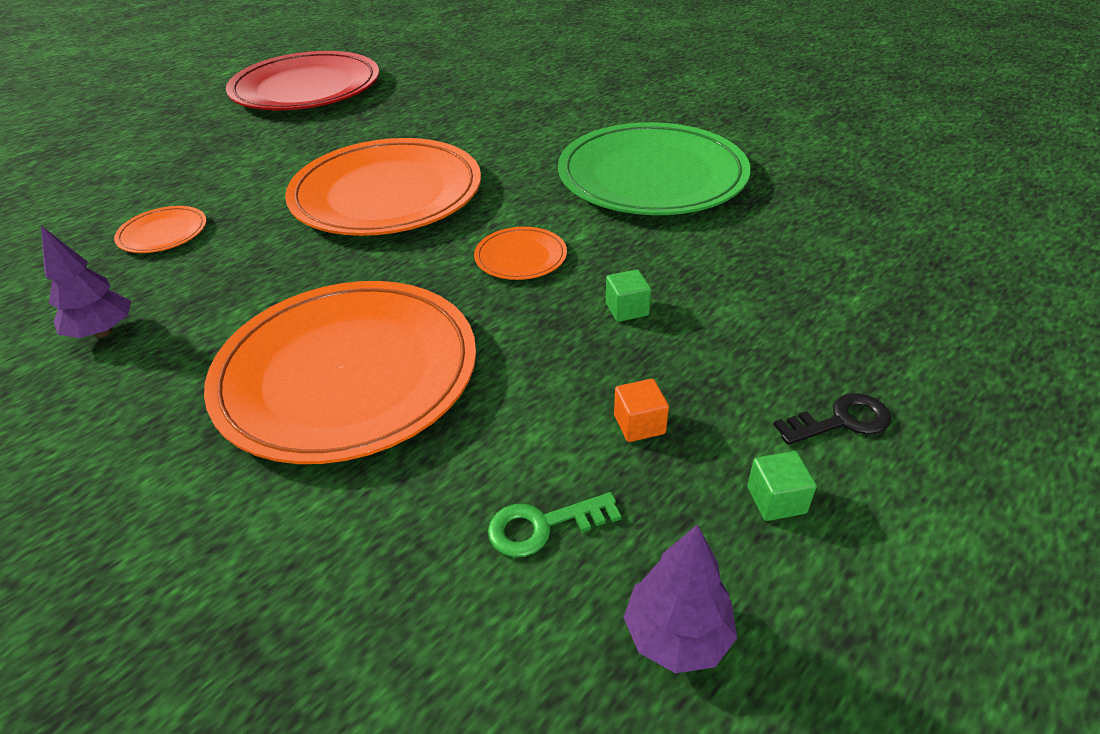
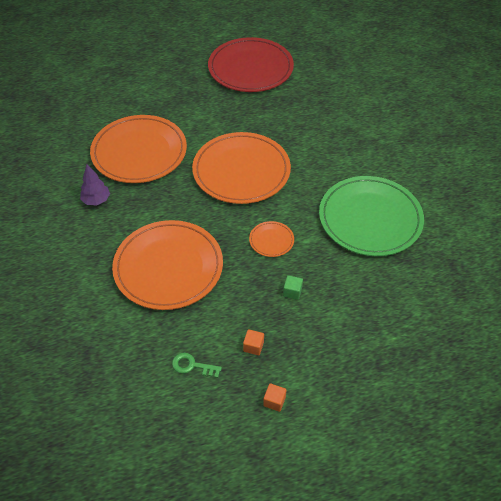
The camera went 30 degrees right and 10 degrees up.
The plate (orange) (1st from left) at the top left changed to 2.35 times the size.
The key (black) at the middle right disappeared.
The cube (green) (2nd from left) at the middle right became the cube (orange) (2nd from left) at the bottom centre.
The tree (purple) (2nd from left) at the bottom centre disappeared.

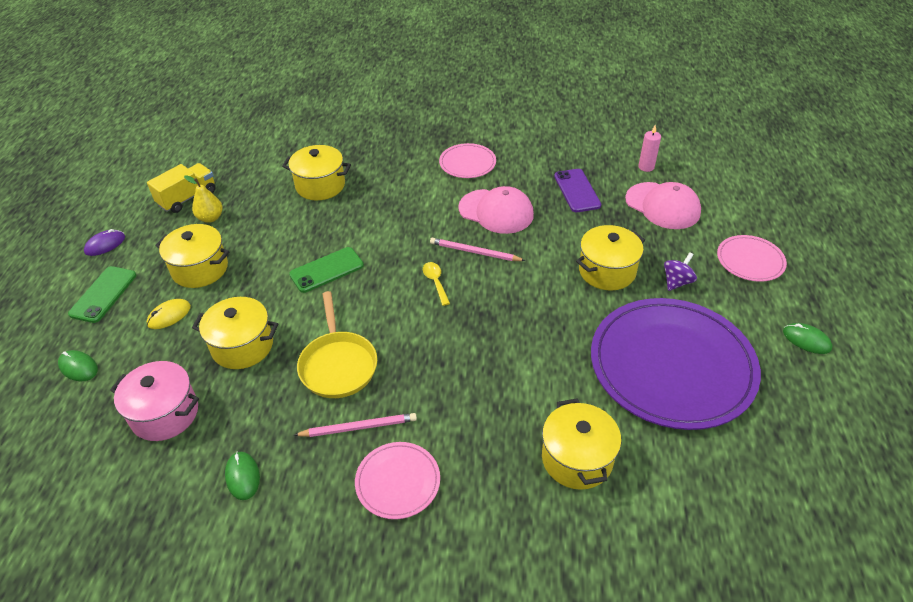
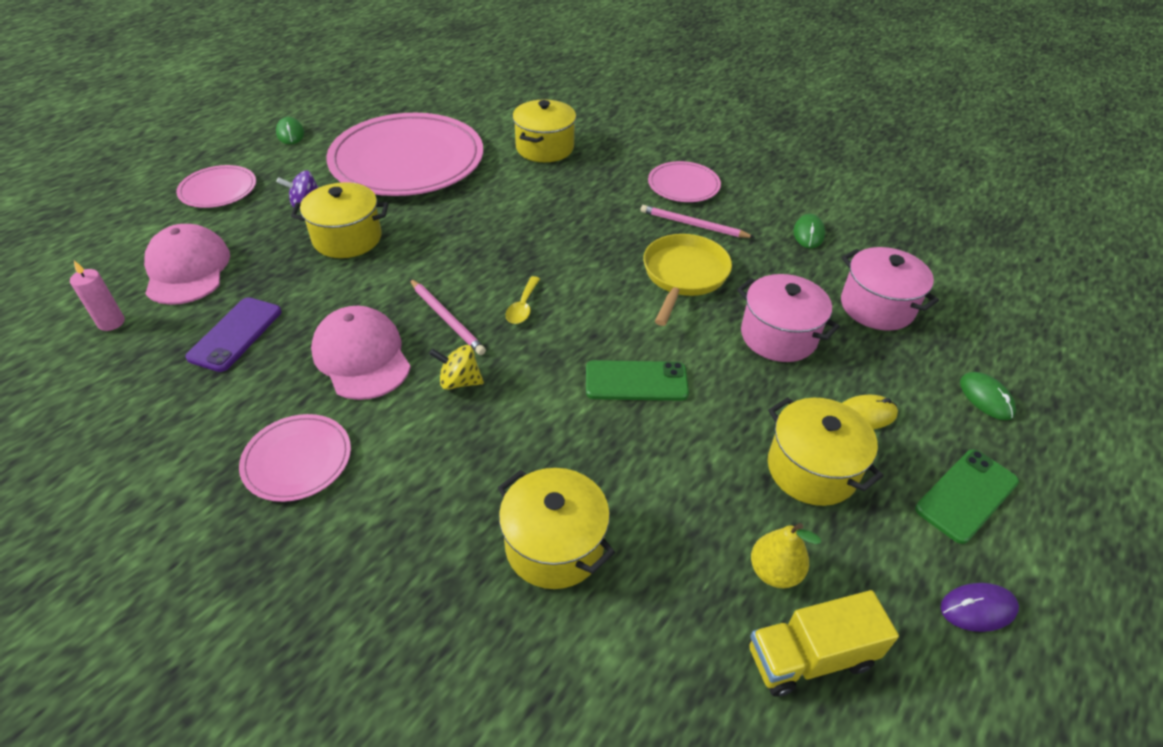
The camera went 150 degrees left and 0 degrees up.
The pot (yellow) (2nd from left) at the middle left became the pot (pink) (1st from left) at the middle right.
The plate (purple) at the middle right became the plate (pink) (3rd from left) at the top centre.
The spinning top (yellow) at the centre appeared.

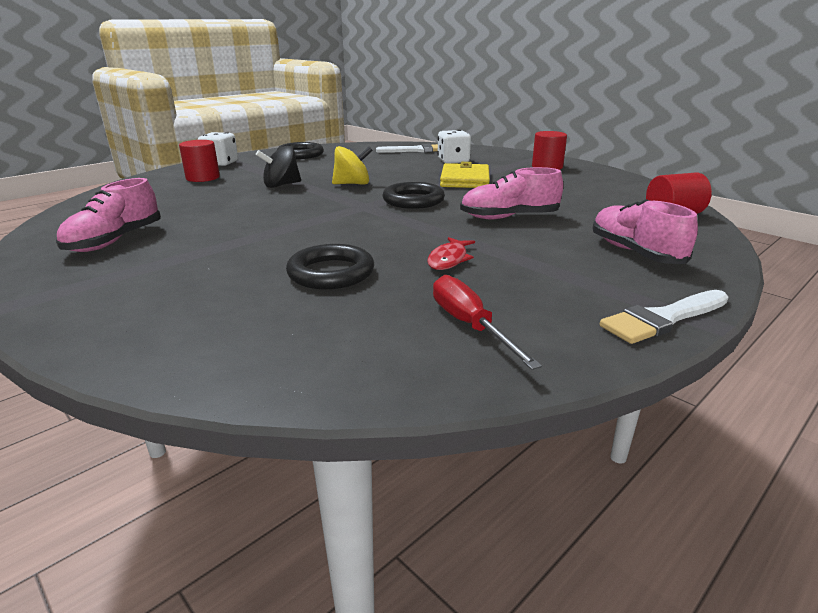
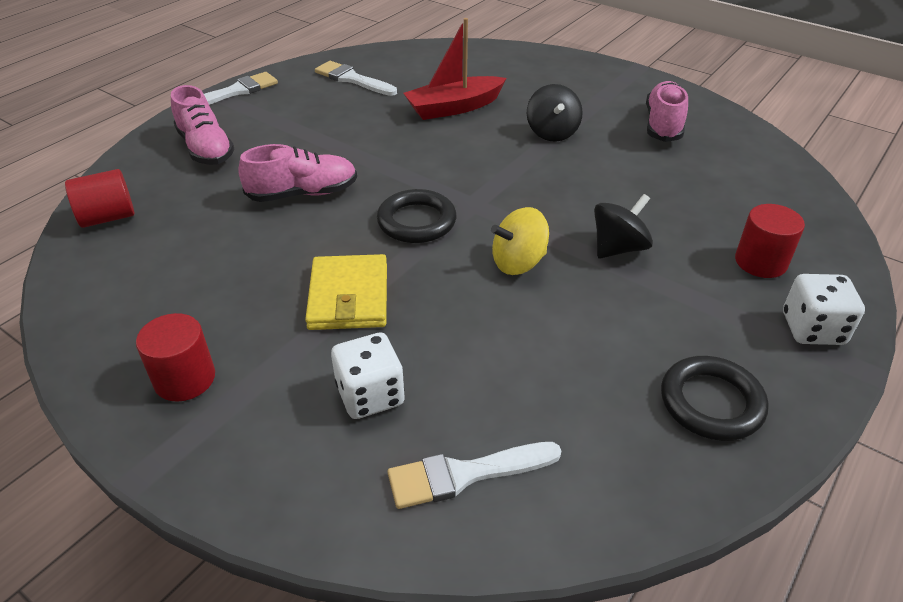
The camera went 170 degrees right and 15 degrees up.
The fish (red) at the centre disappeared.
The ring (black) (2nd from left) at the centre was replaced by the boat (red) at the top centre.
The screwdriver (red) at the centre was replaced by the brush (white) (2nd from left) at the top centre.
The spinning top (black) (1st from left) at the top centre appeared.

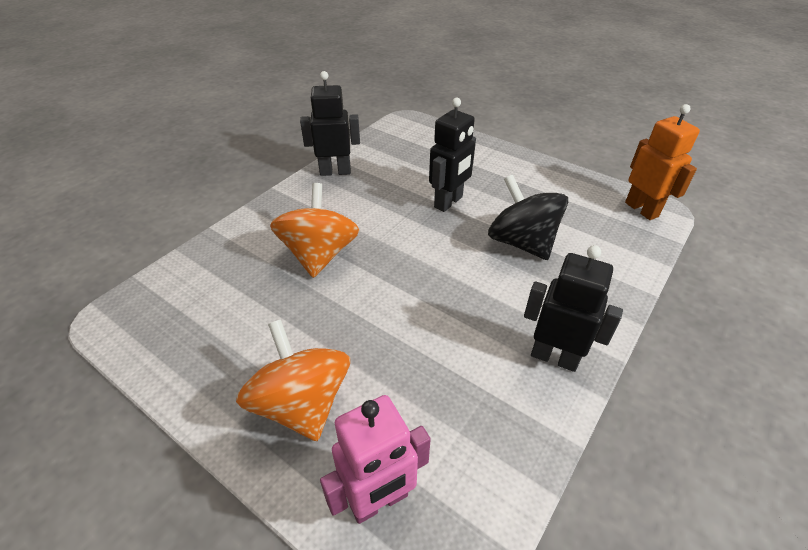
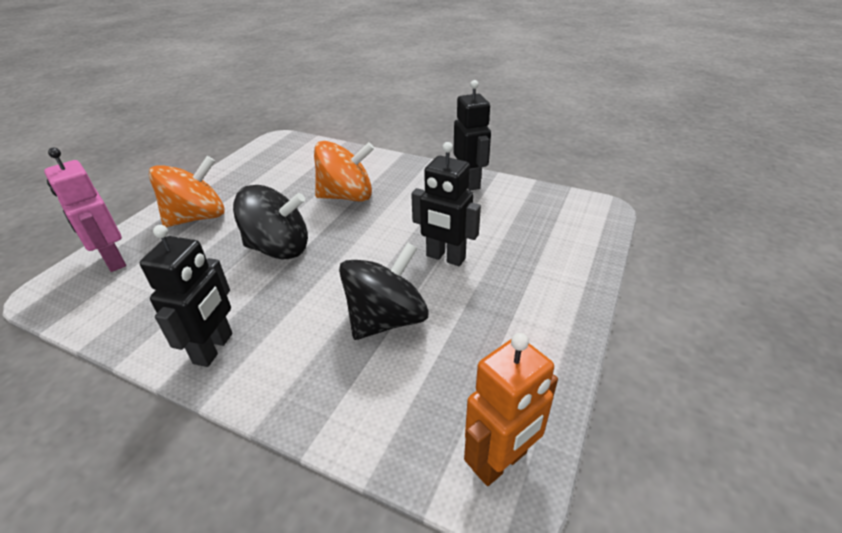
The camera went 80 degrees right and 5 degrees down.
The spinning top (black) (1st from left) at the middle left appeared.

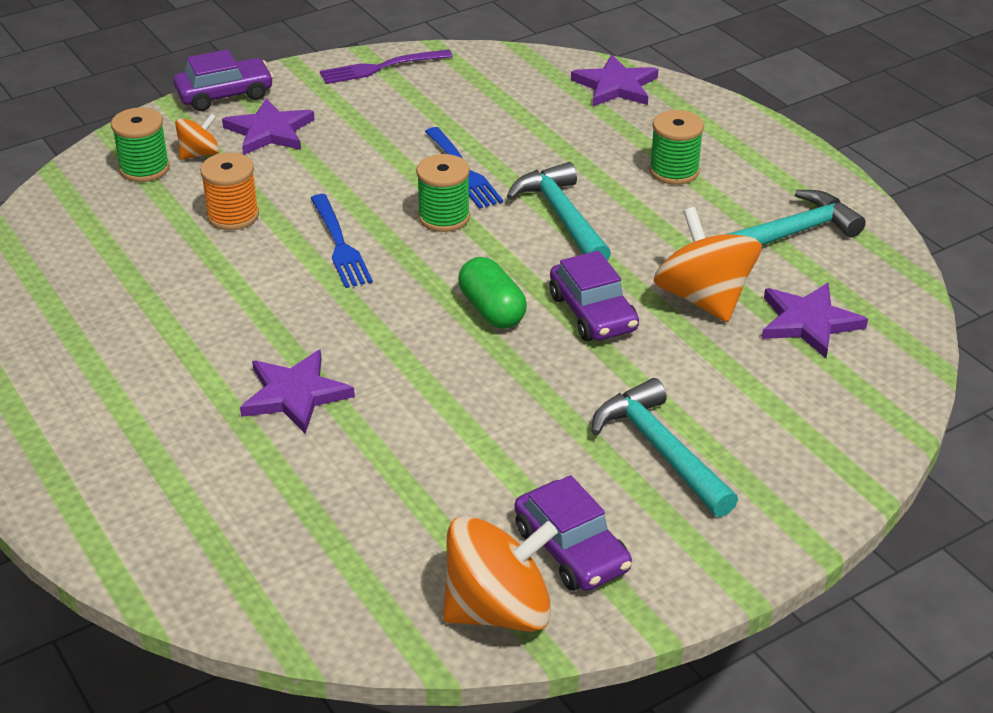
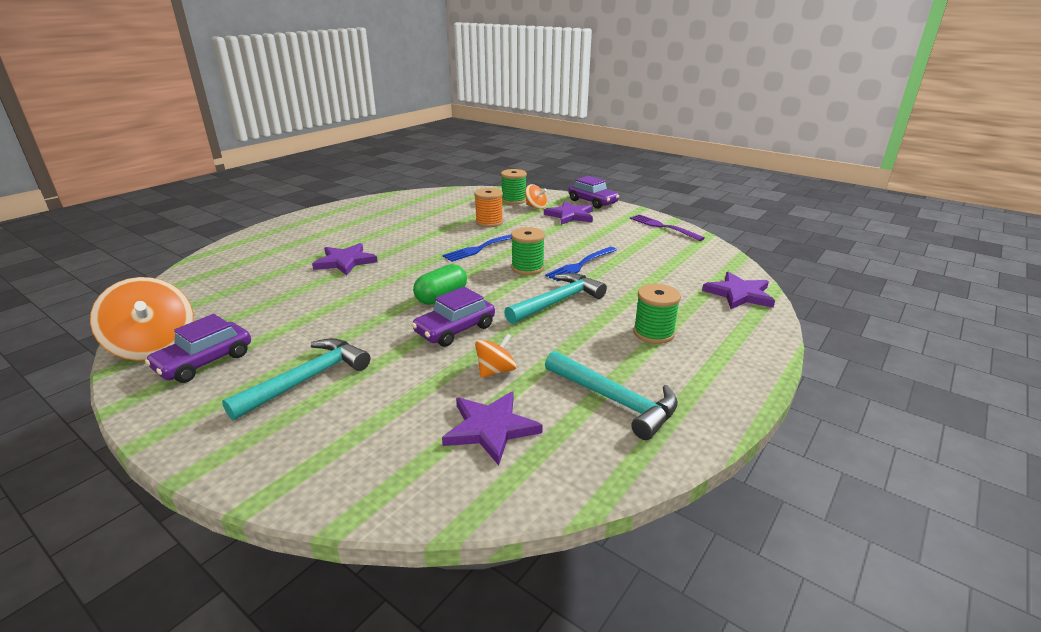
The camera went 70 degrees right and 10 degrees down.
The spinning top (orange) (3rd from left in the first image) at the middle right changed to 0.53 times the size.

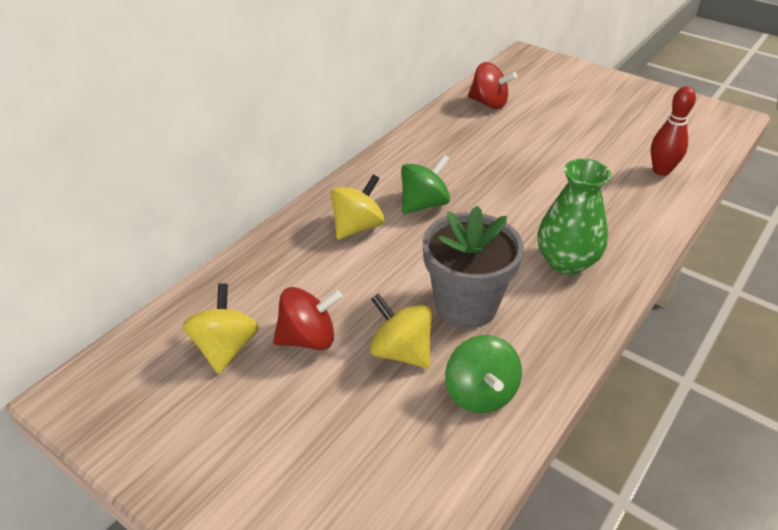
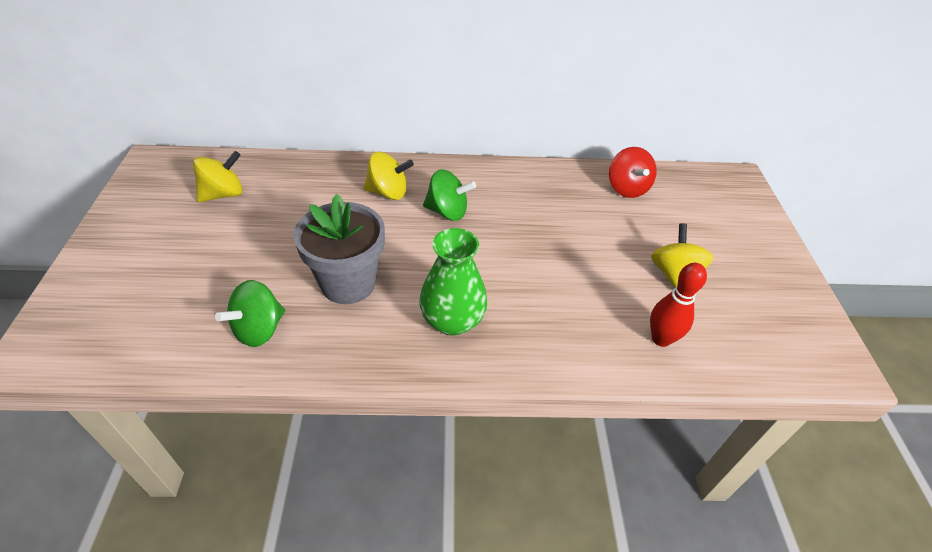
The camera went 50 degrees right and 5 degrees up.
The spinning top (red) (1st from left) at the centre disappeared.
The spinning top (yellow) (3rd from left) moved from the centre to the middle right.

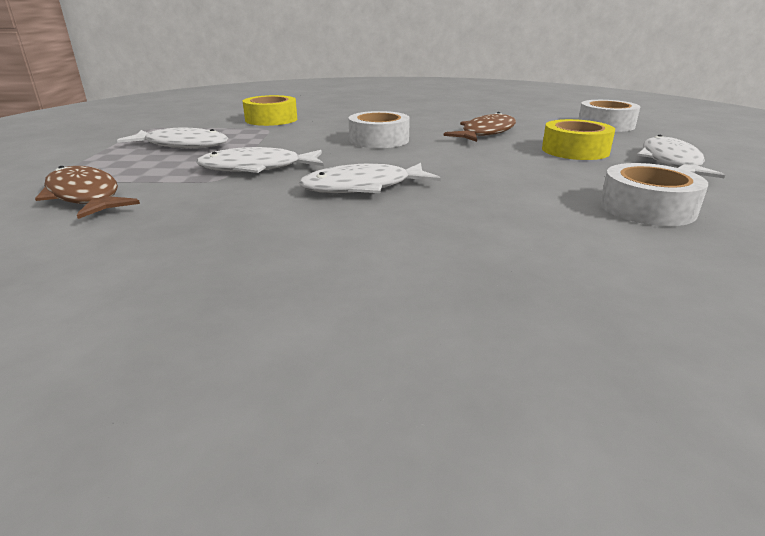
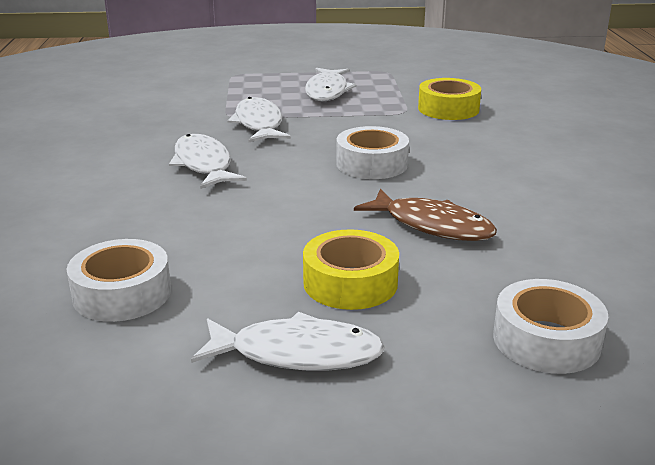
The camera went 85 degrees right and 0 degrees up.
The fish (brown) (1st from left) at the middle left disappeared.

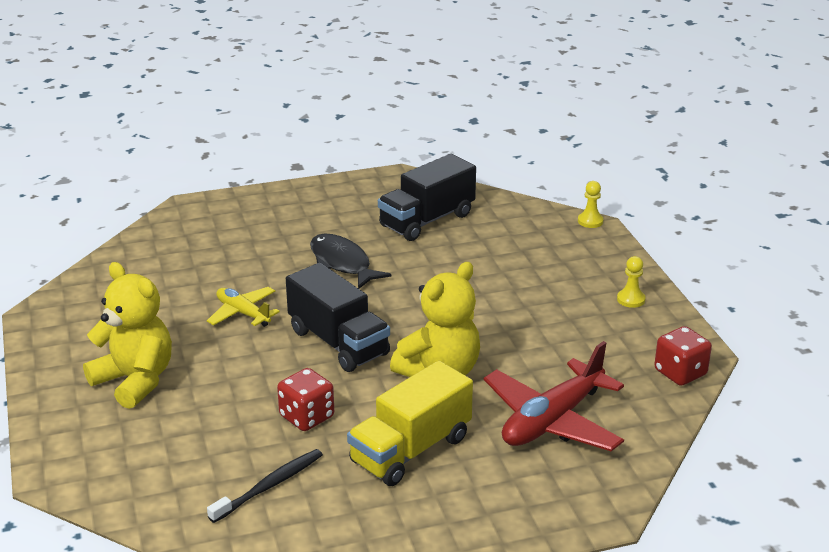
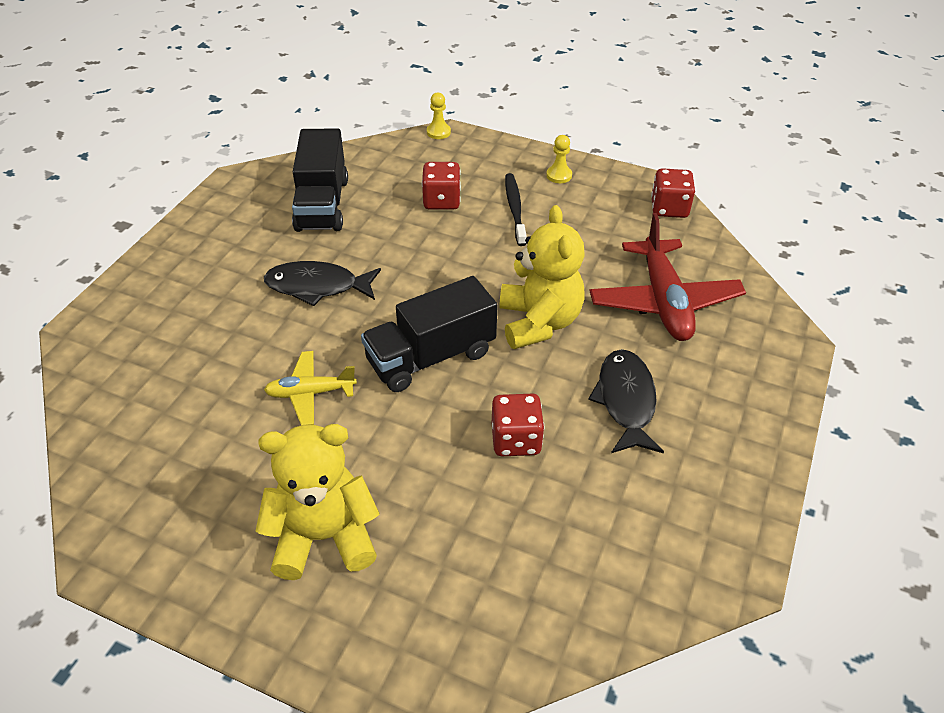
The camera went 50 degrees left and 15 degrees up.
The truck (black) (1st from left in the first image) at the centre turned 150 degrees clockwise.
The truck (yellow) at the bottom centre was replaced by the fish (black) (2nd from left) at the centre.
The toothbrush (black) moved from the bottom left to the top centre.
The dice (red) (1st from left) at the top centre appeared.

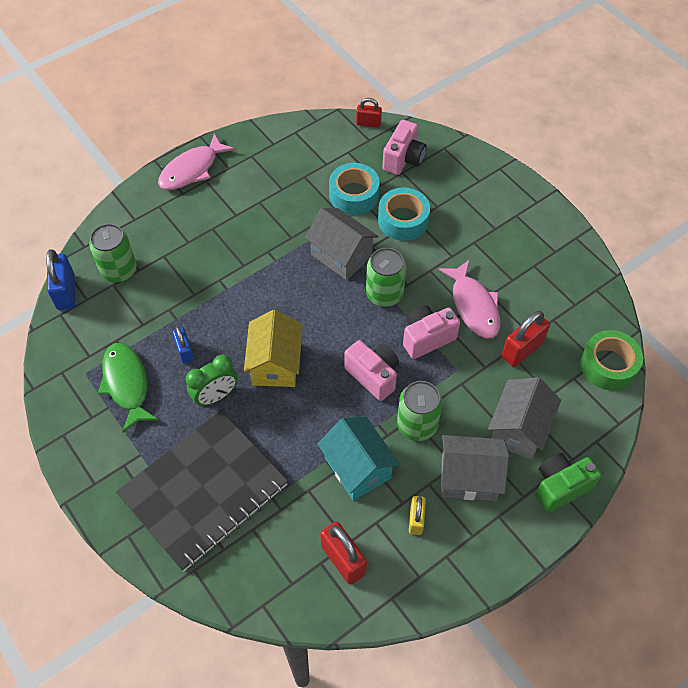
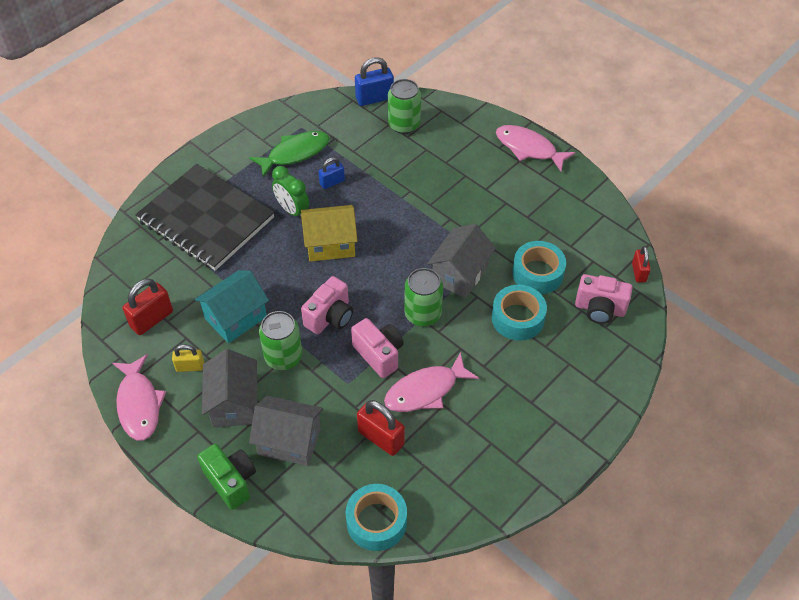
The camera went 80 degrees right and 5 degrees down.
The tape (green) at the middle right became the tape (turquoise) (1st from left) at the bottom centre.
The fish (pink) (1st from left) at the middle left appeared.

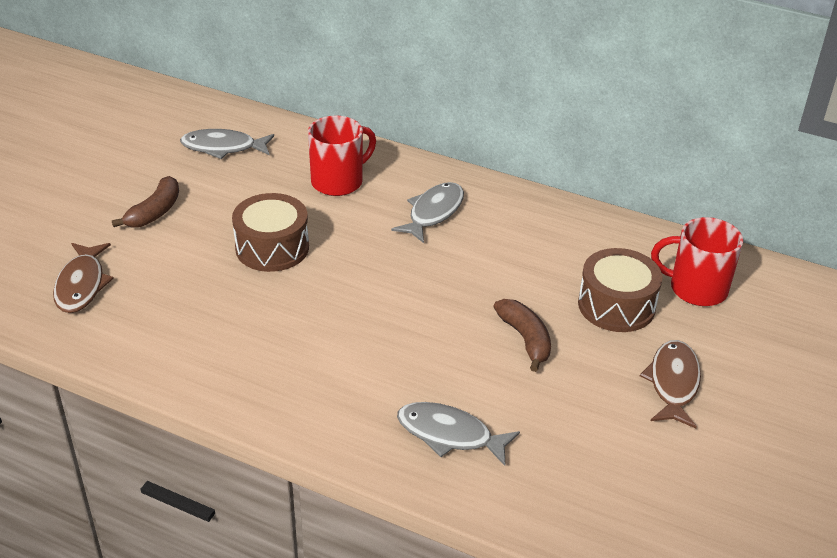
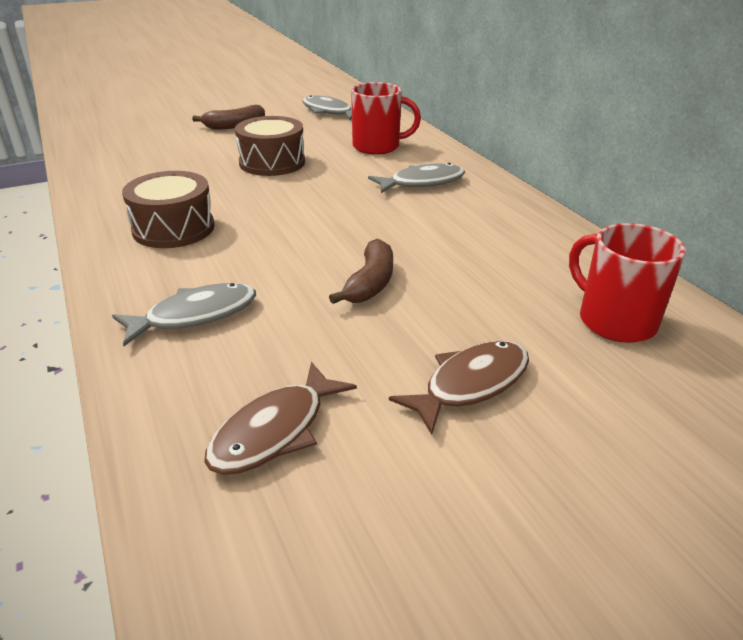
The camera went 40 degrees right and 5 degrees down.
The fish (brown) (1st from left) moved from the middle left to the centre.
The drum (brown) (2nd from left in the first image) moved from the middle right to the top left.
The fish (grey) (3rd from left in the first image) at the bottom centre turned 90 degrees clockwise.

